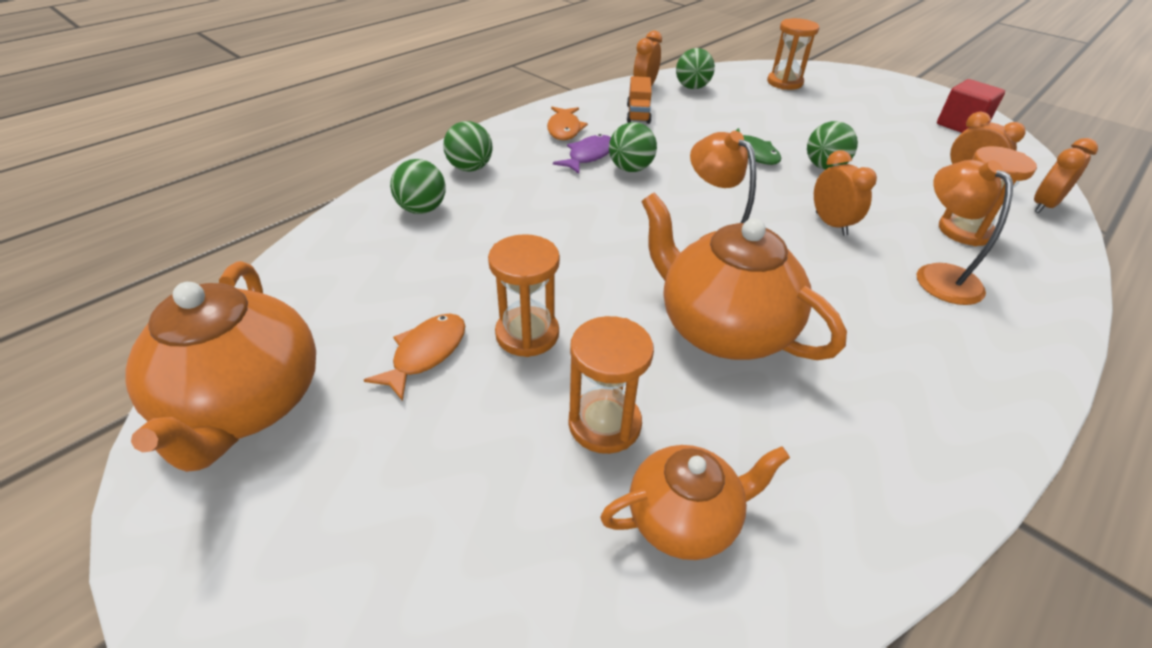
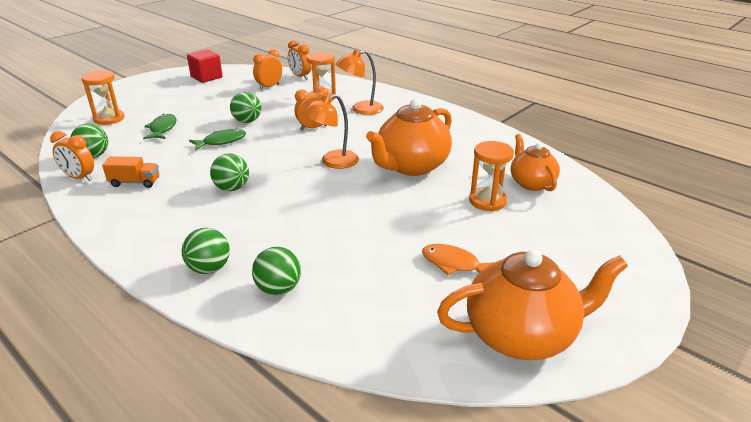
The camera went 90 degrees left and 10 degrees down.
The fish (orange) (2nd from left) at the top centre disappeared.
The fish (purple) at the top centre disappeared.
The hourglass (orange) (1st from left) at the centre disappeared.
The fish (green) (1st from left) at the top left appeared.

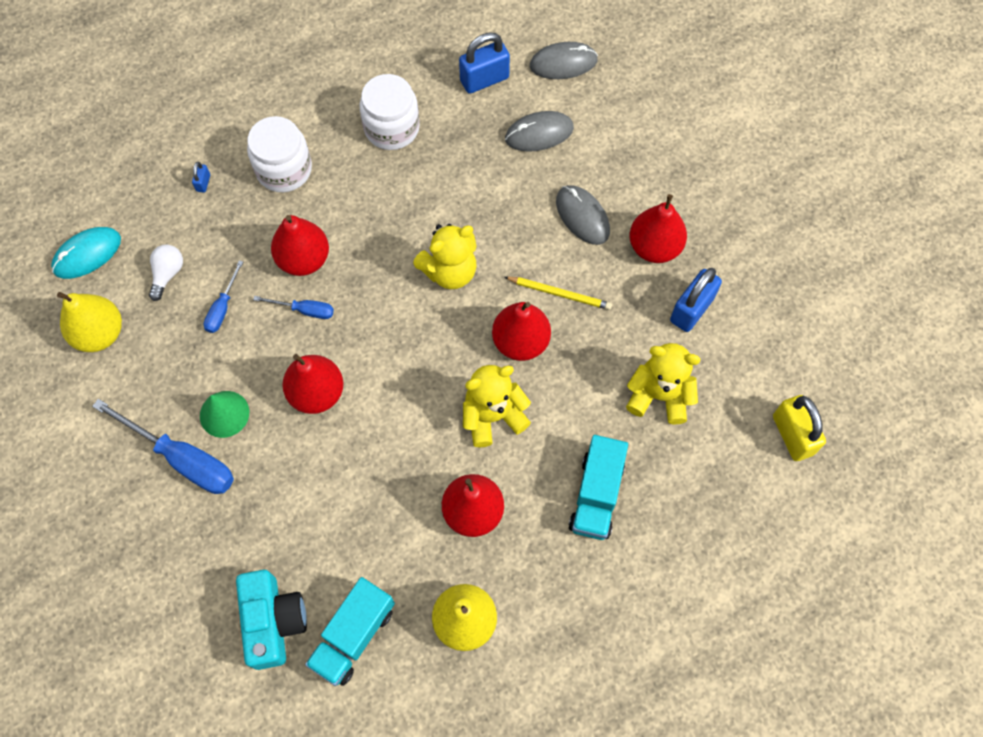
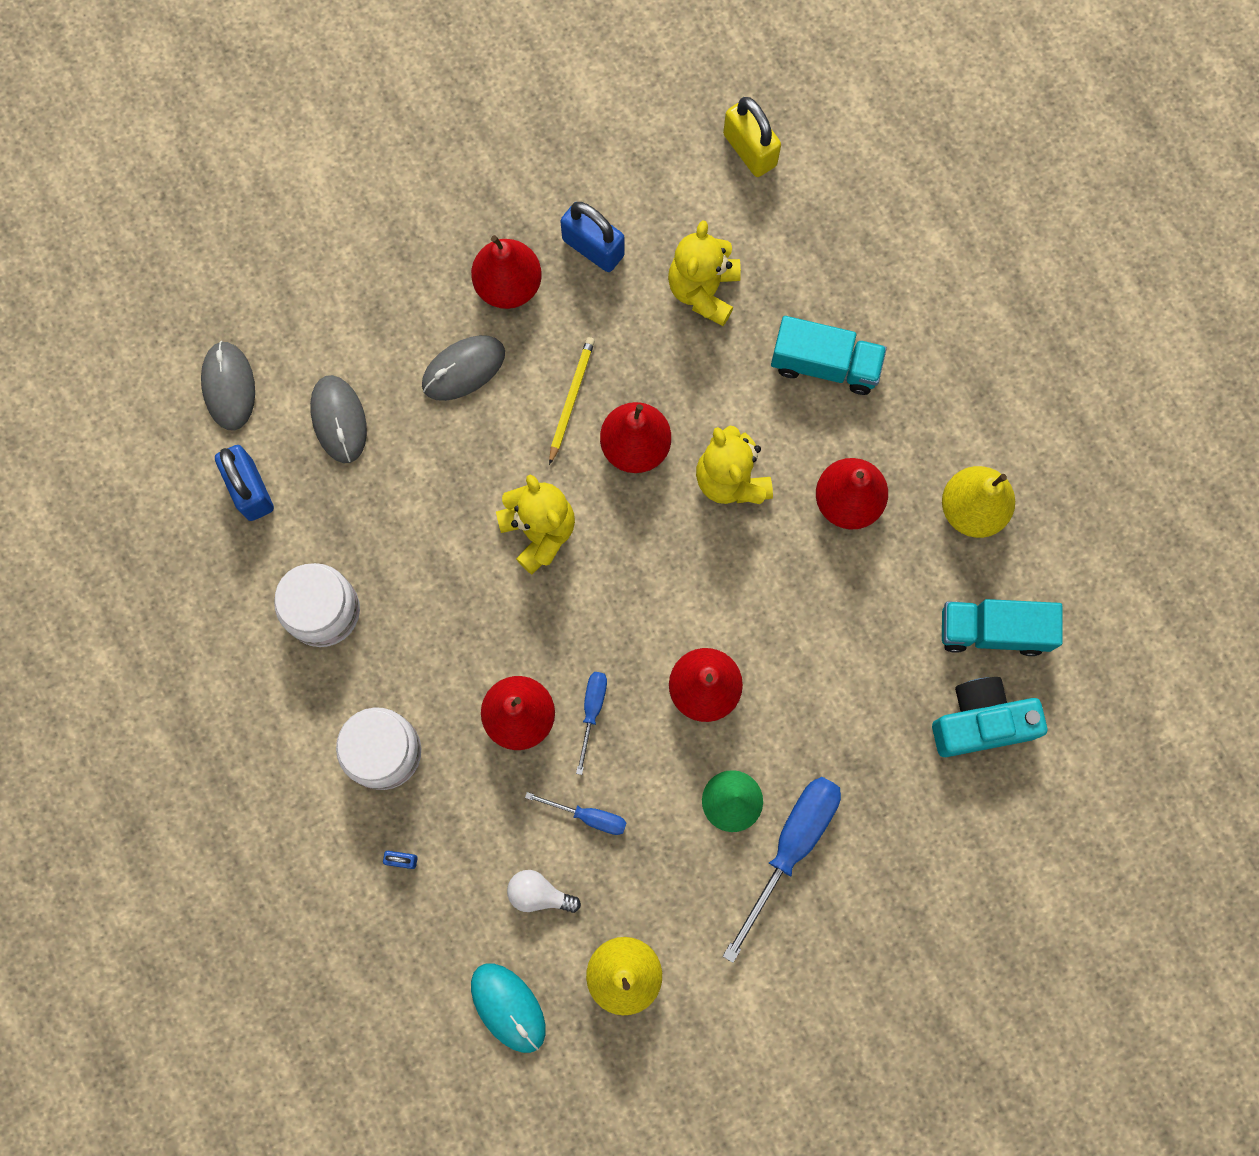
The camera went 90 degrees left and 10 degrees up.
The padlock (yellow) at the middle right turned 75 degrees clockwise.
The truck (turquoise) (1st from left in the first image) at the bottom centre turned 150 degrees clockwise.

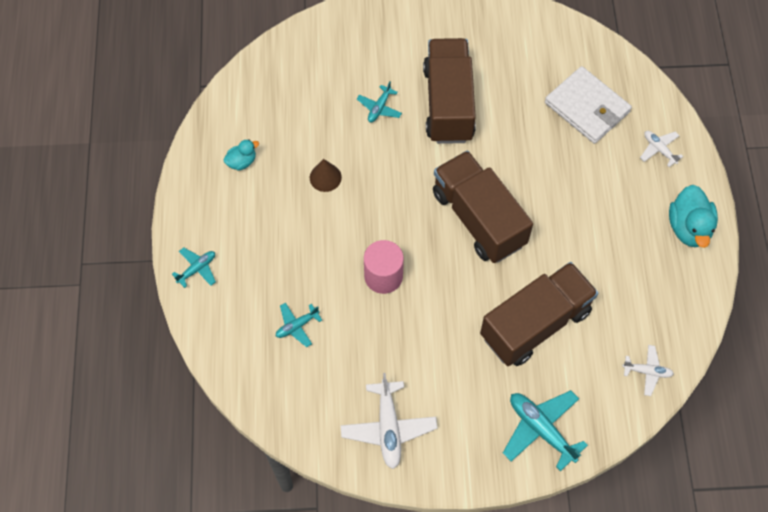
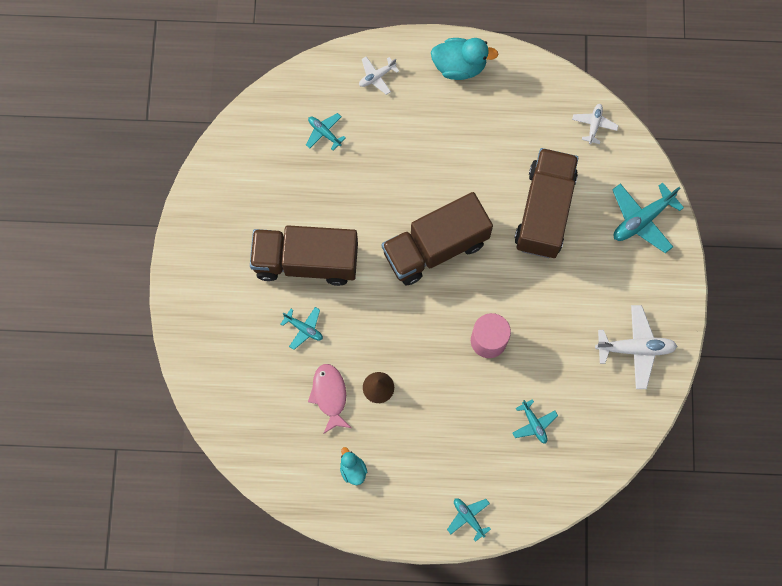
The camera went 85 degrees left and 10 degrees up.
The wallet (white) at the top right was replaced by the plane (turquoise) (2nd from left) at the top centre.
The truck (brown) (3rd from left) at the middle right turned 45 degrees clockwise.
The fish (pink) at the bottom centre appeared.

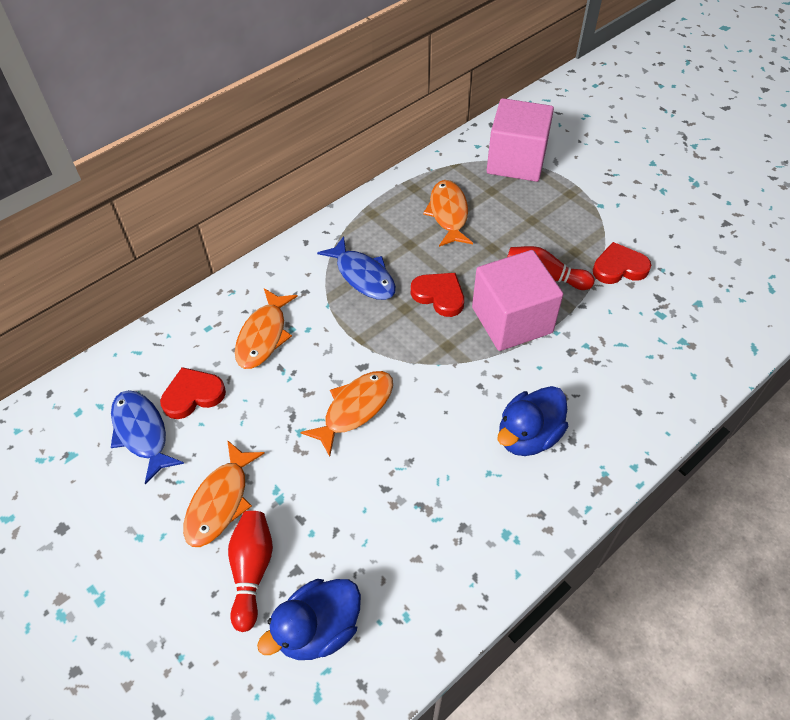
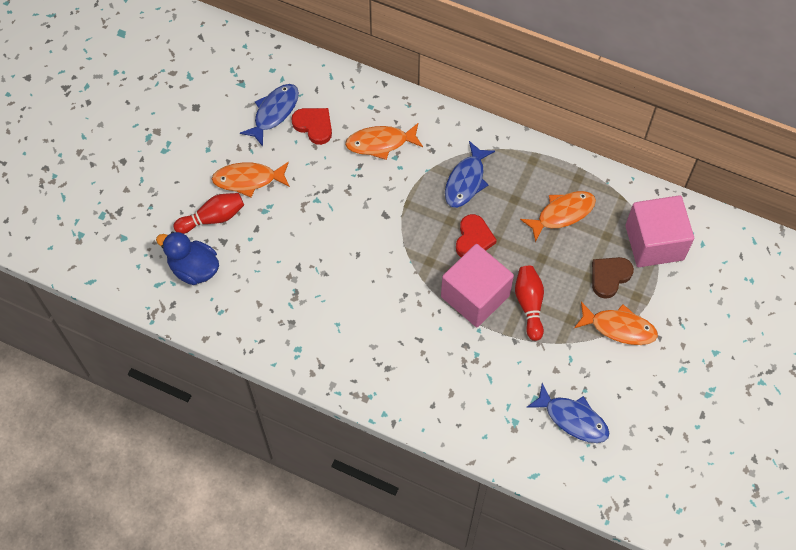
The camera went 65 degrees right and 10 degrees up.
The heart (red) (3rd from left) at the middle right disappeared.
The fish (orange) (3rd from left in the first image) moved from the centre to the middle right.
The duck (blue) (2nd from left) at the middle right disappeared.
The heart (brown) at the middle right appeared.
The fish (blue) (3rd from left) at the bottom right appeared.

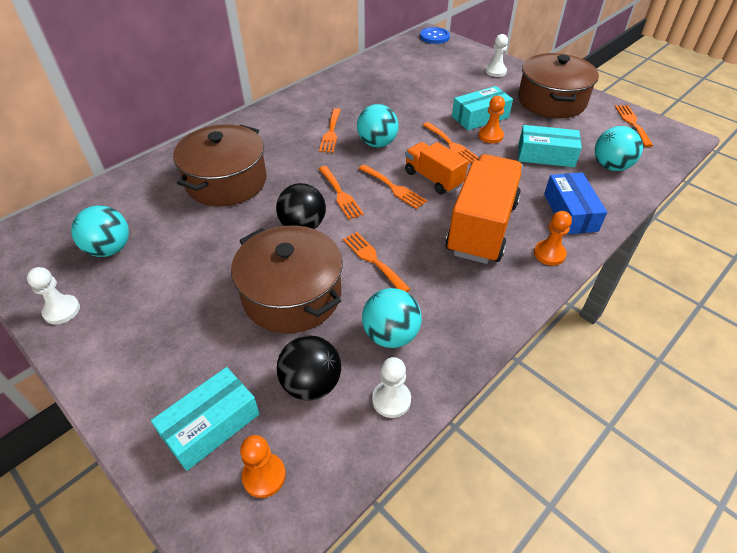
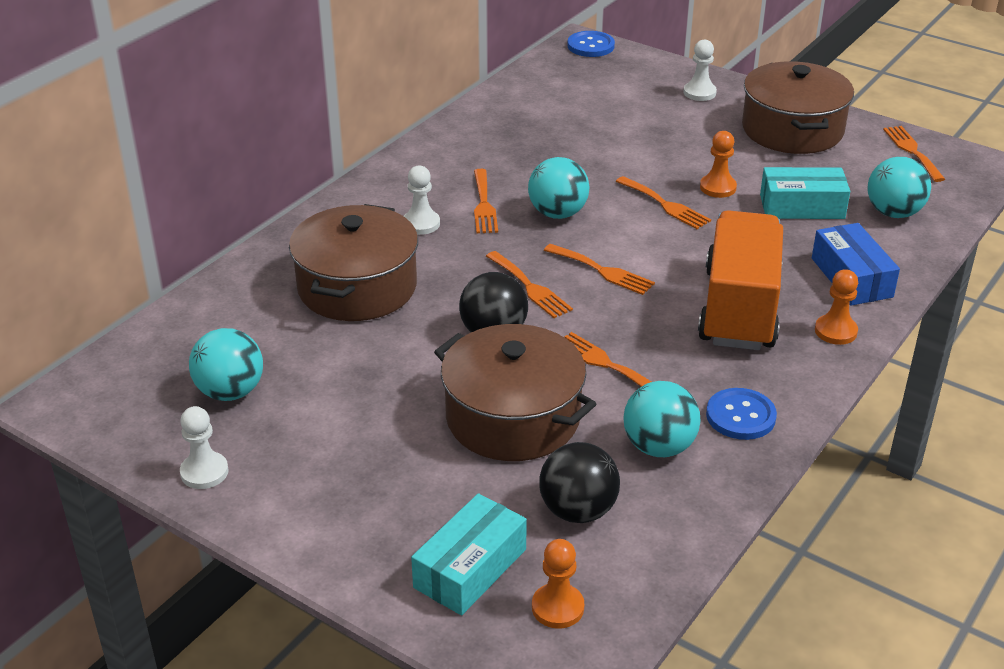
The camera went 10 degrees left and 10 degrees down.
The box (turquoise) (2nd from left) at the top centre disappeared.
The truck (orange) (1st from left) at the top centre disappeared.
The pawn (white) (2nd from left) moved from the bottom centre to the top centre.
The button (blue) (2nd from left) at the middle right appeared.

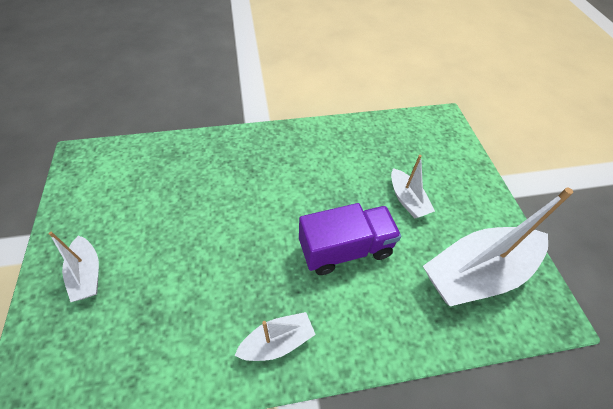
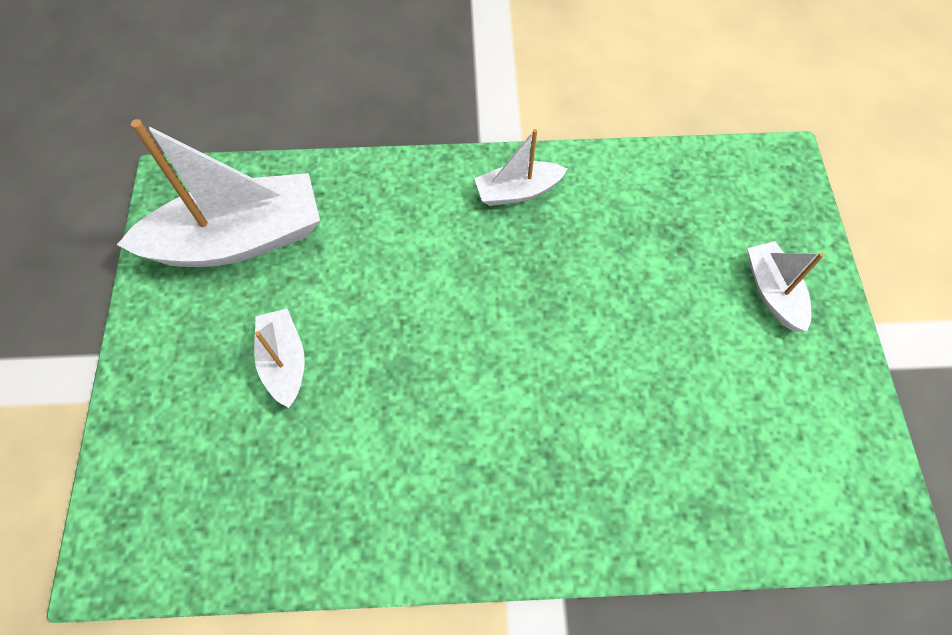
The camera went 170 degrees left and 10 degrees up.
The truck (purple) at the centre disappeared.

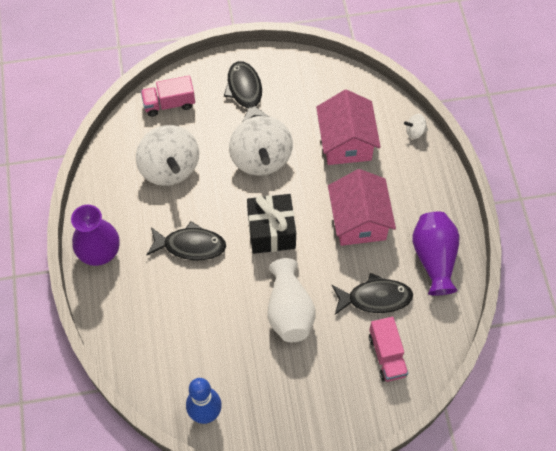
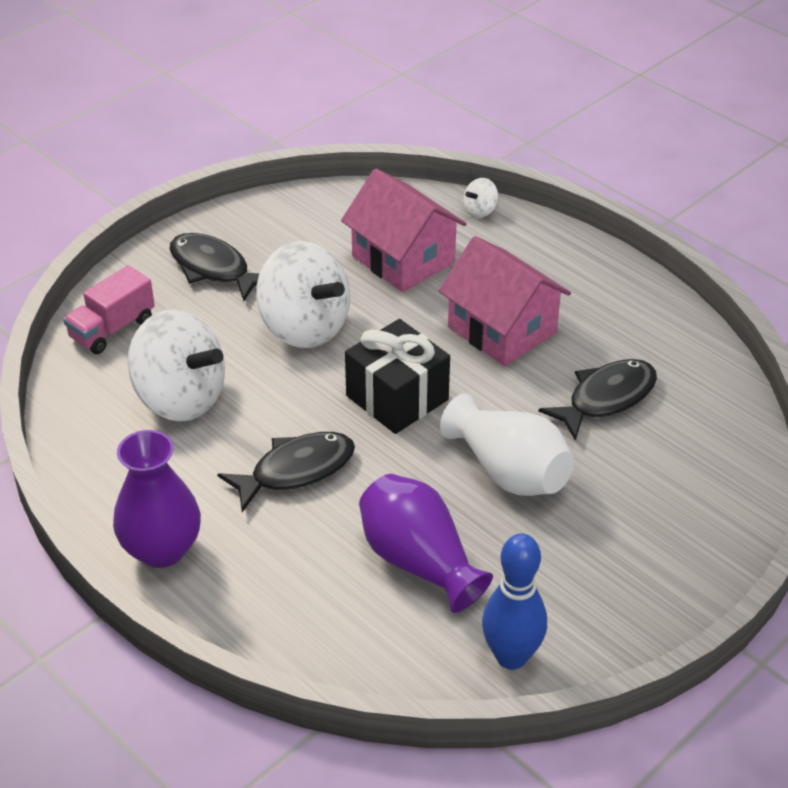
The camera went 35 degrees left and 20 degrees down.
The vase (purple) (2nd from left) moved from the middle right to the bottom centre.
The truck (pink) (2nd from left) at the bottom right disappeared.

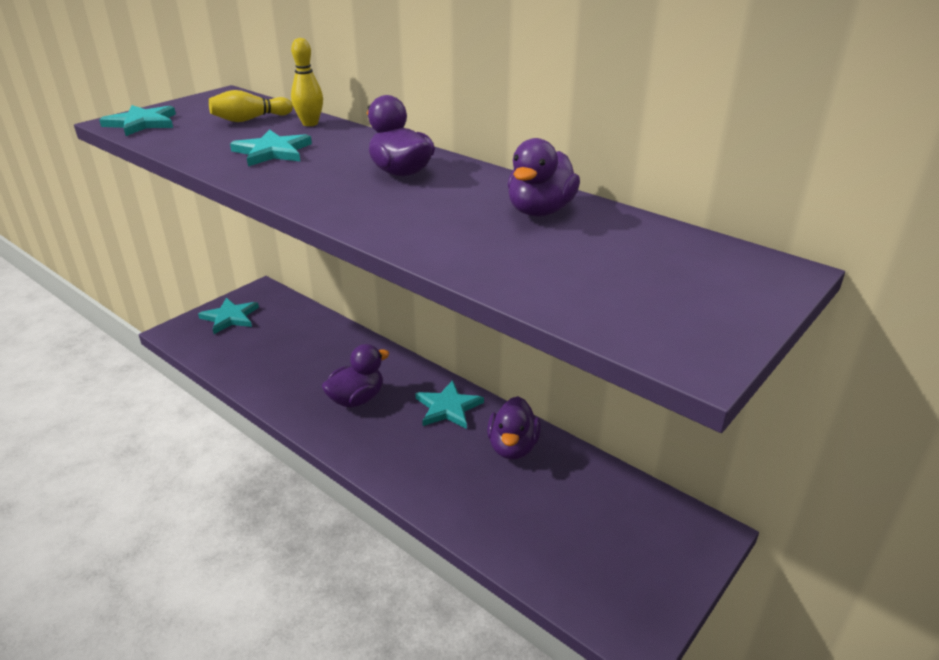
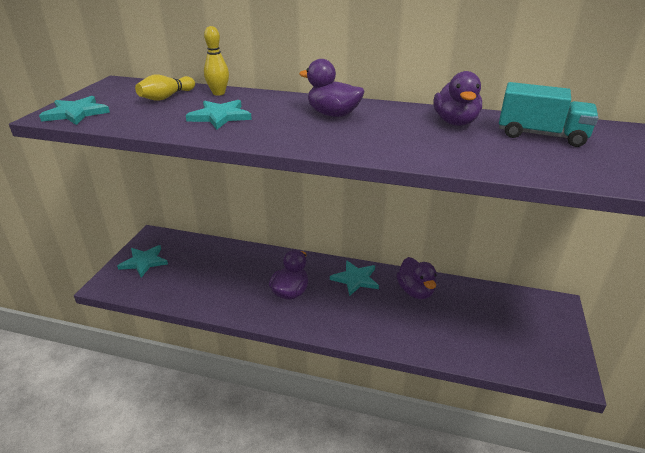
The camera went 25 degrees left and 0 degrees up.
The truck (turquoise) at the top right appeared.

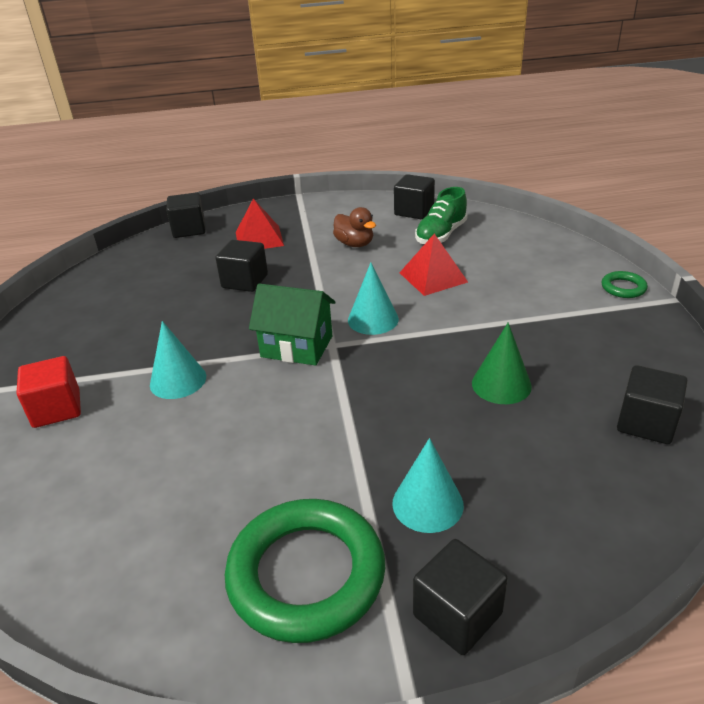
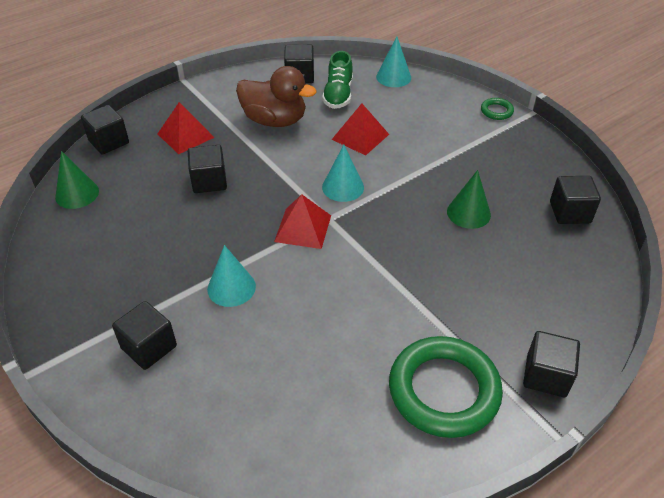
The camera went 30 degrees left and 10 degrees up.
The duck (brown) at the top centre changed to 1.69 times the size.
The house (green) at the centre was replaced by the pyramid (red) (2nd from left) at the centre.
The cube (red) at the middle left became the cube (black) (2nd from left) at the bottom left.
The cone (turquoise) (3rd from left) moved from the bottom centre to the top centre.
The cone (green) (1st from left) at the middle left appeared.

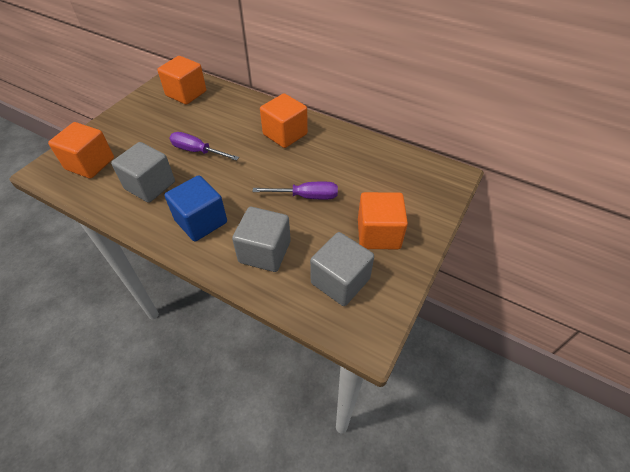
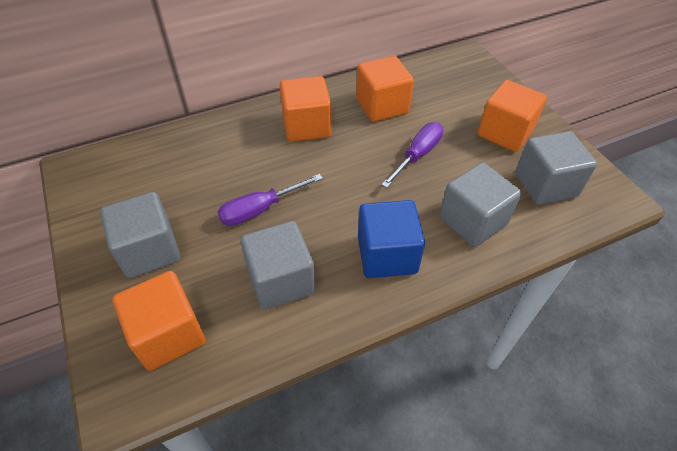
The camera went 55 degrees left and 0 degrees up.
The cube (orange) (2nd from left in the first image) moved from the top left to the top centre.
The cube (grey) (1st from left) at the middle left appeared.

